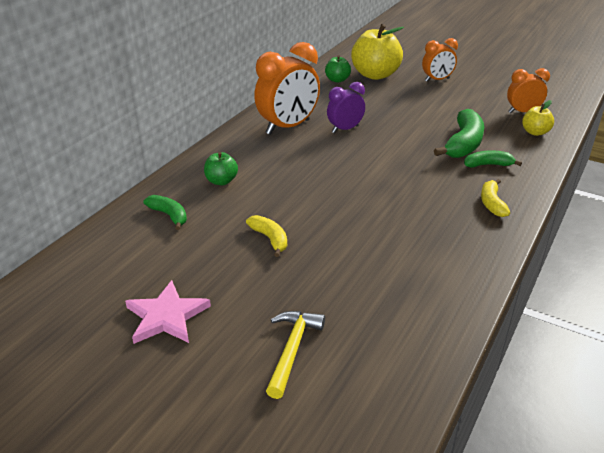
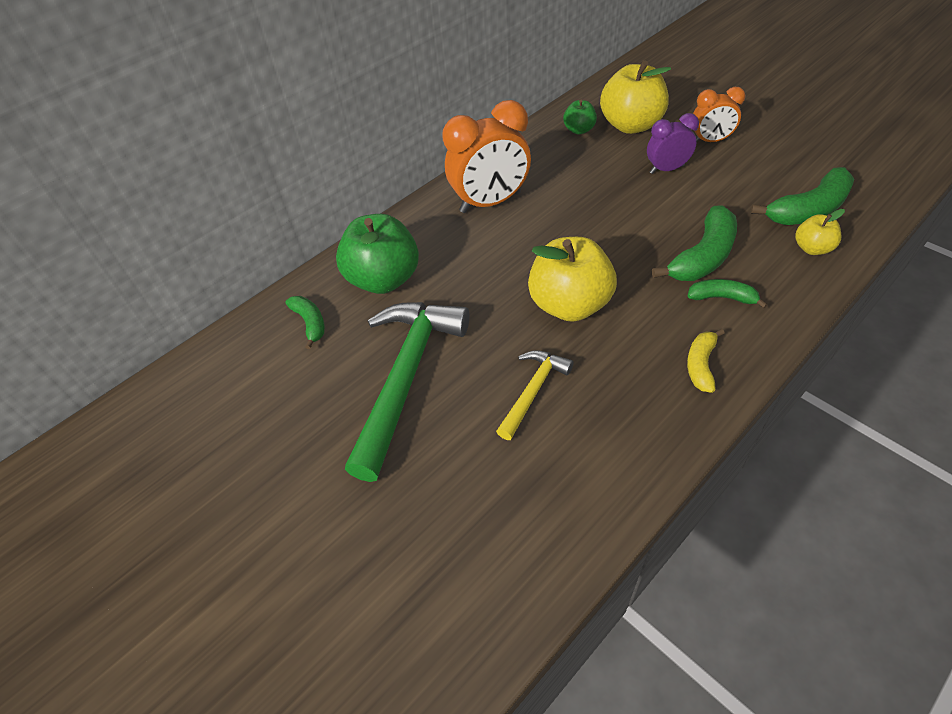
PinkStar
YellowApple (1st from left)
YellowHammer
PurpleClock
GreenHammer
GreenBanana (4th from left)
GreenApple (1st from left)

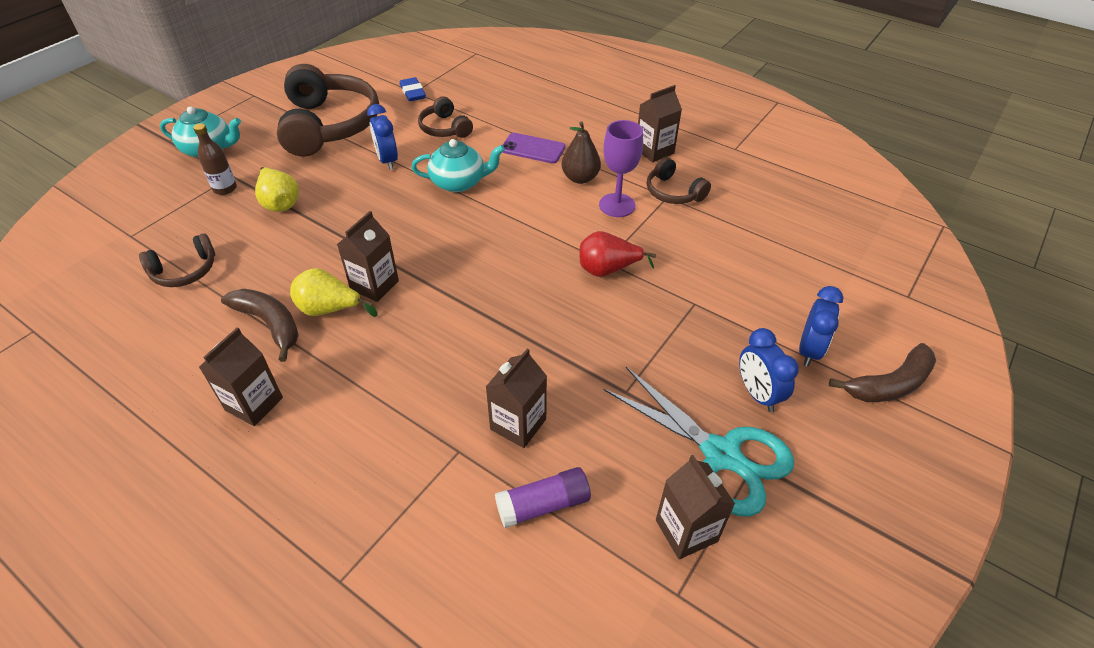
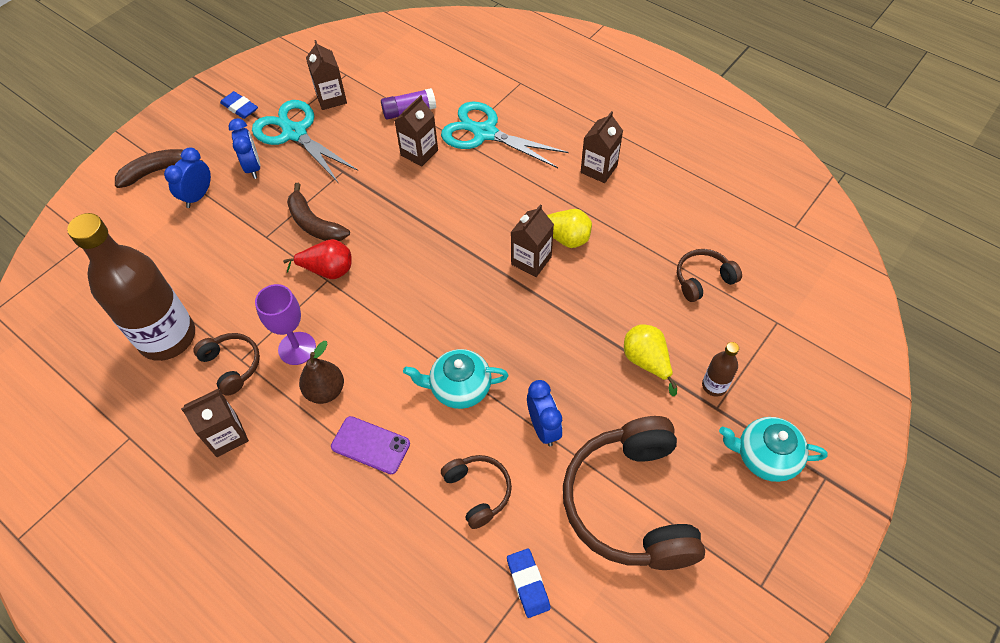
BrownBottle (1st from left)
BlueEraser (1st from left)
TurquoiseScissors (2nd from left)
BrownBanana (2nd from left)

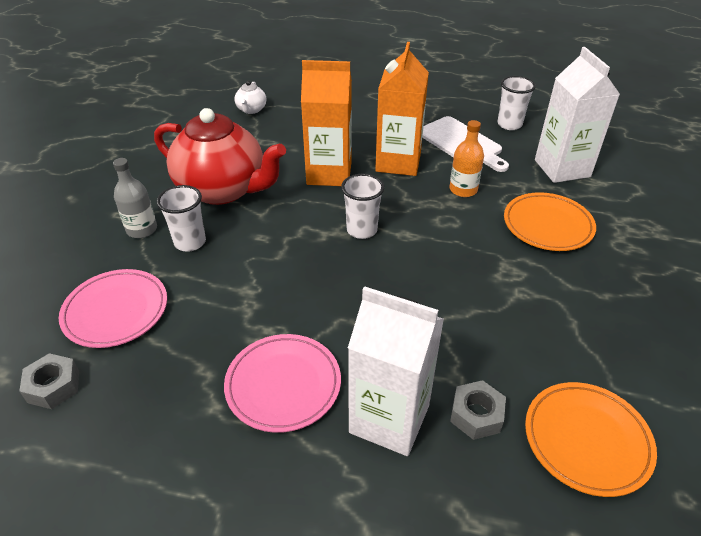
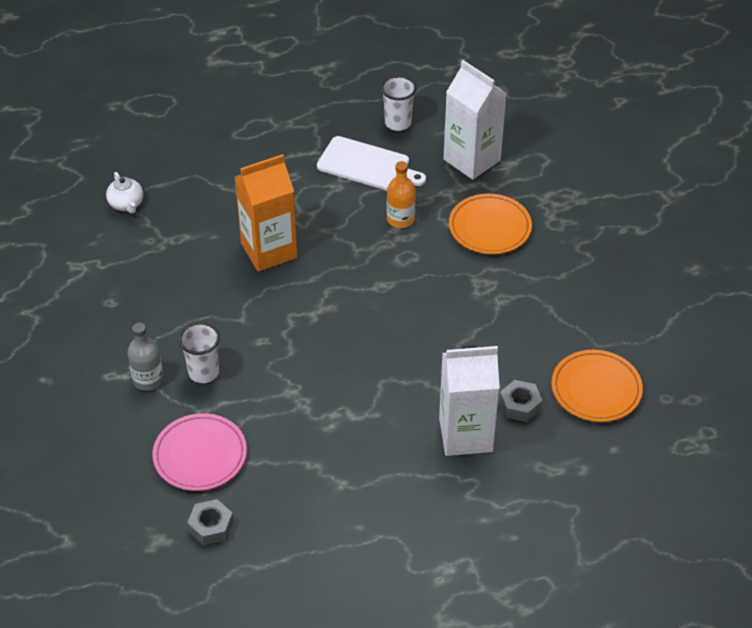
RedTeapot
PinkPlate (2nd from left in the first image)
WhiteCup (2nd from left in the first image)
OrangeCarton (2nd from left in the first image)

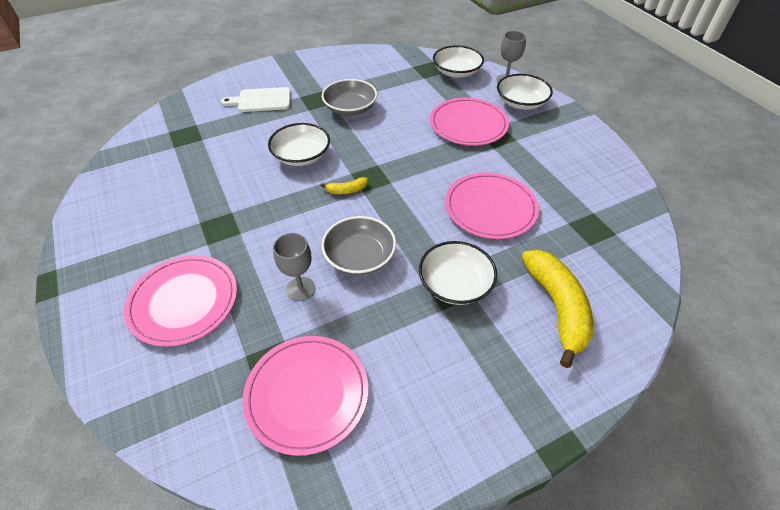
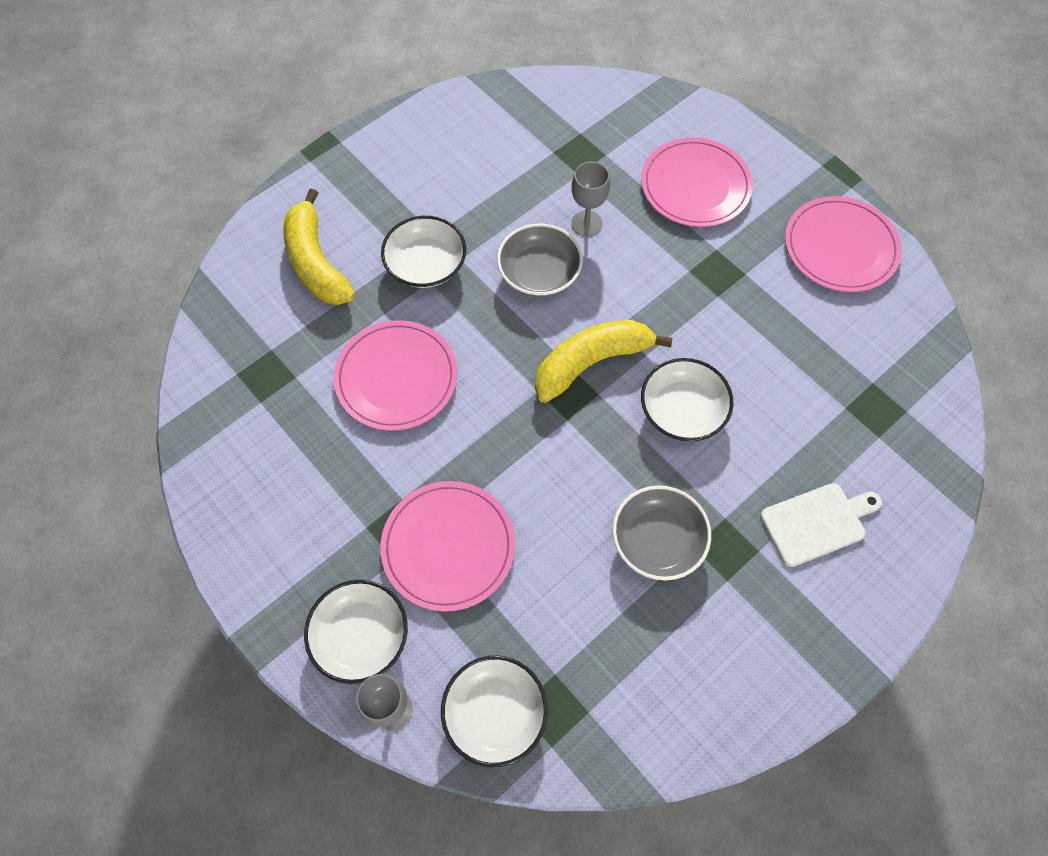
PinkPlate (4th from left)
YellowBanana (2nd from left)

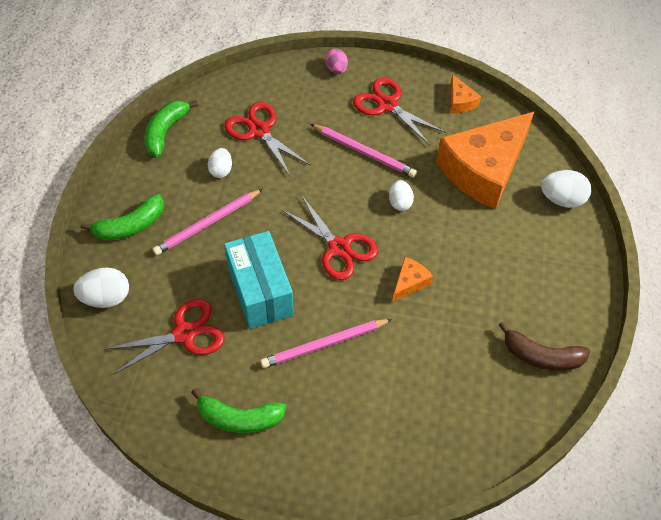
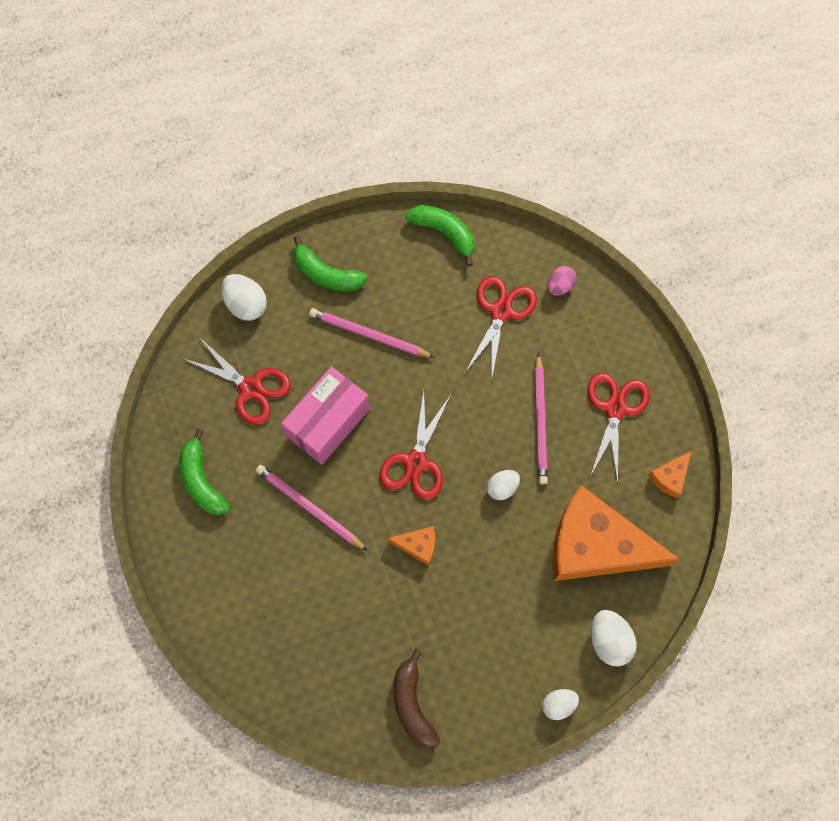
WhiteEgg (3rd from left)
PinkEgg
PinkBox
GreenBanana (3rd from left)

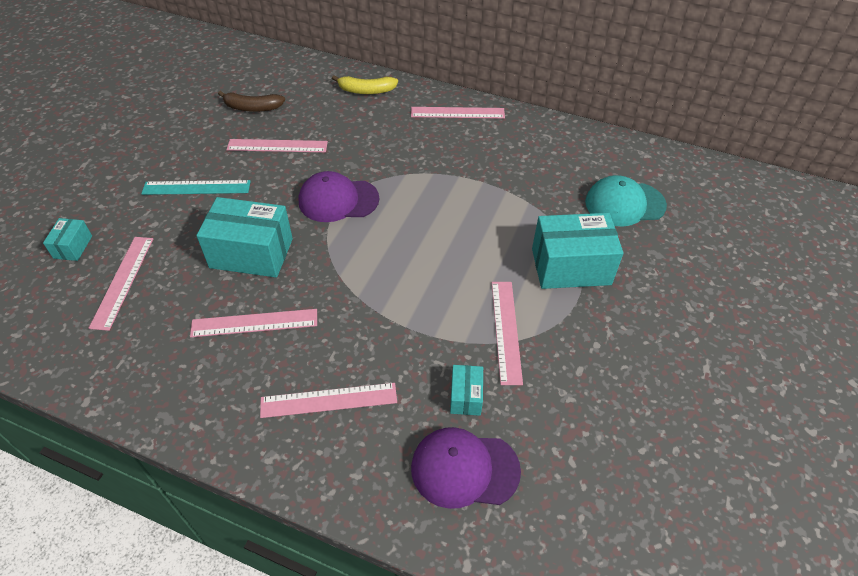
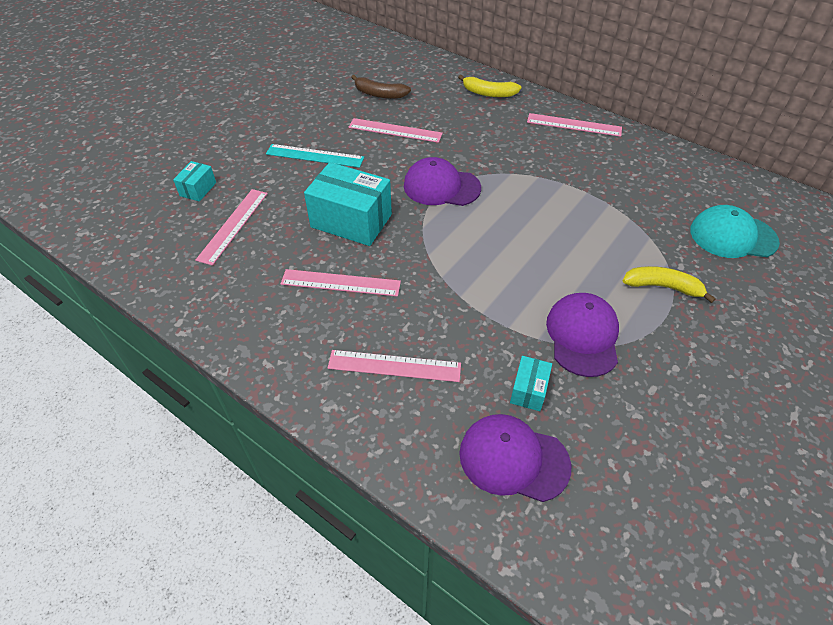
PurpleCap (3rd from left)
YellowBanana (2nd from left)

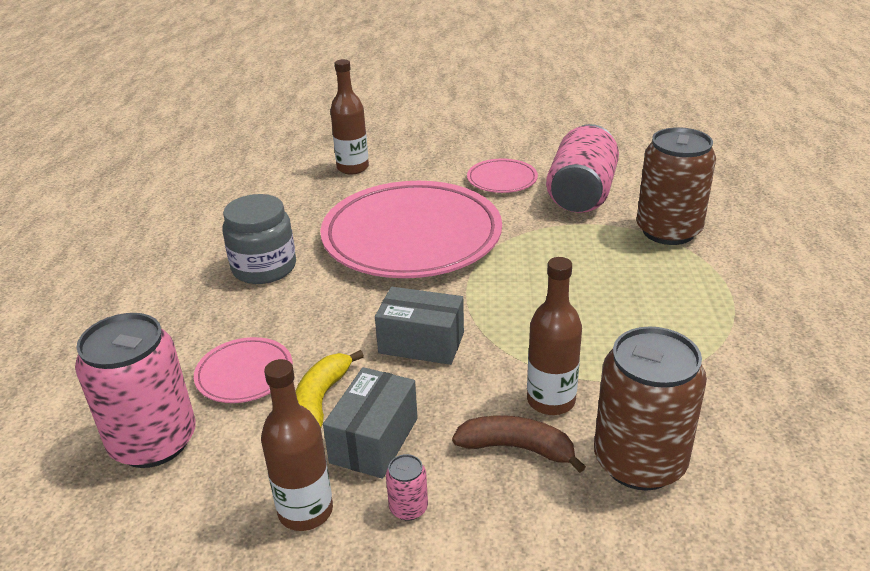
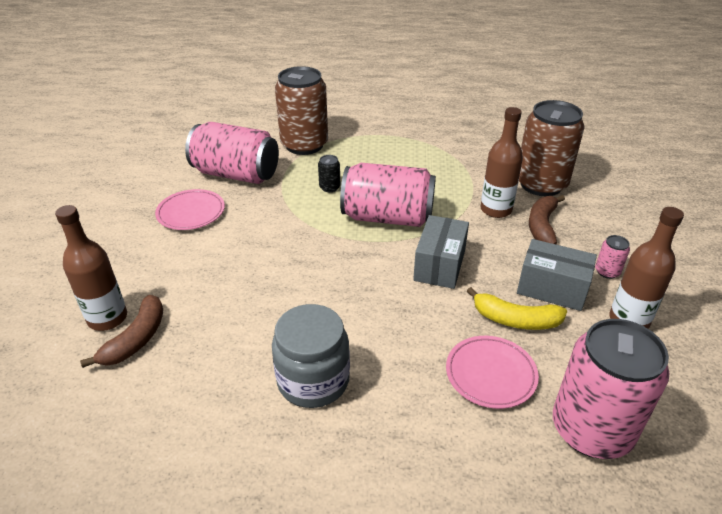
PinkPlate (2nd from left in the first image)
BrownBanana (1st from left)
BlackCan
PinkCan (2nd from left)

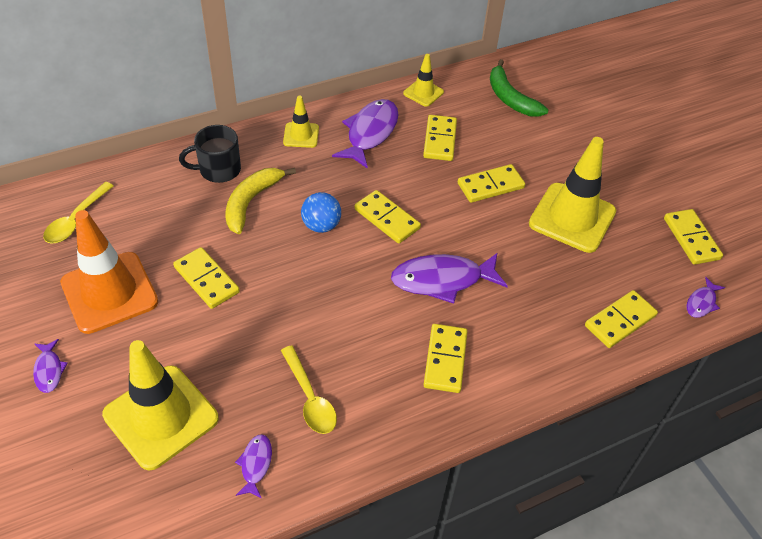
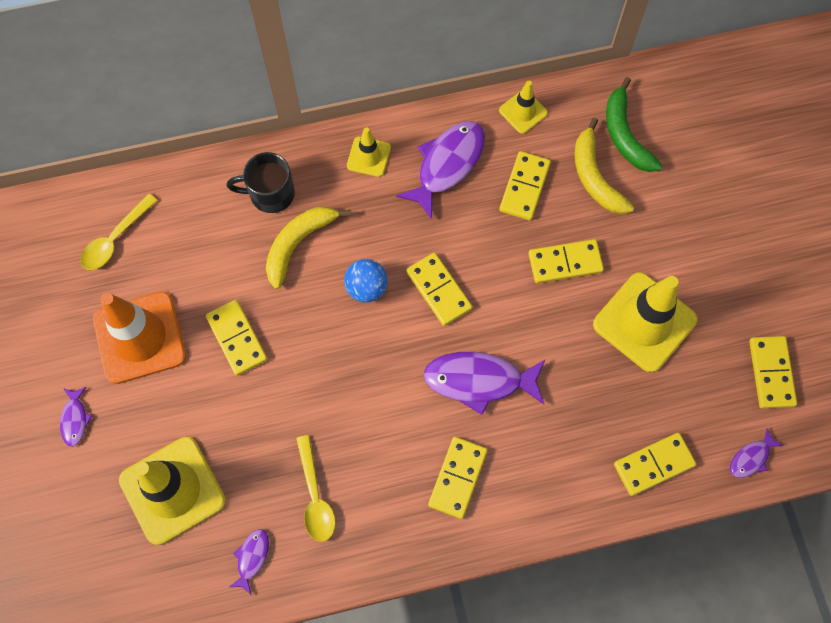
YellowBanana (2nd from left)

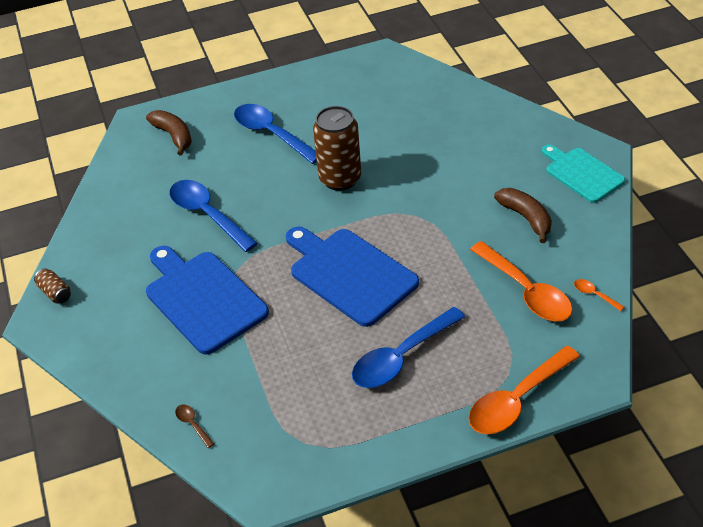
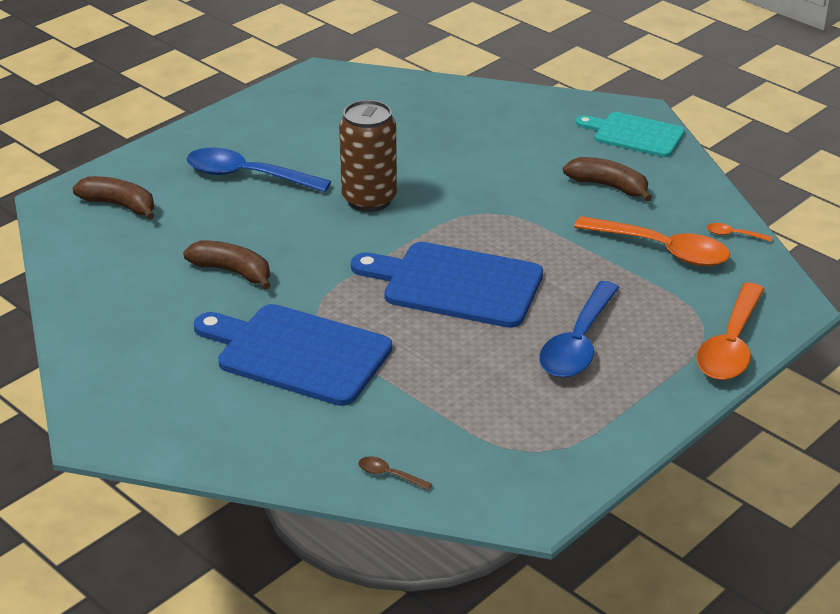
BrownCan (1st from left in the first image)
BrownBanana (2nd from left)

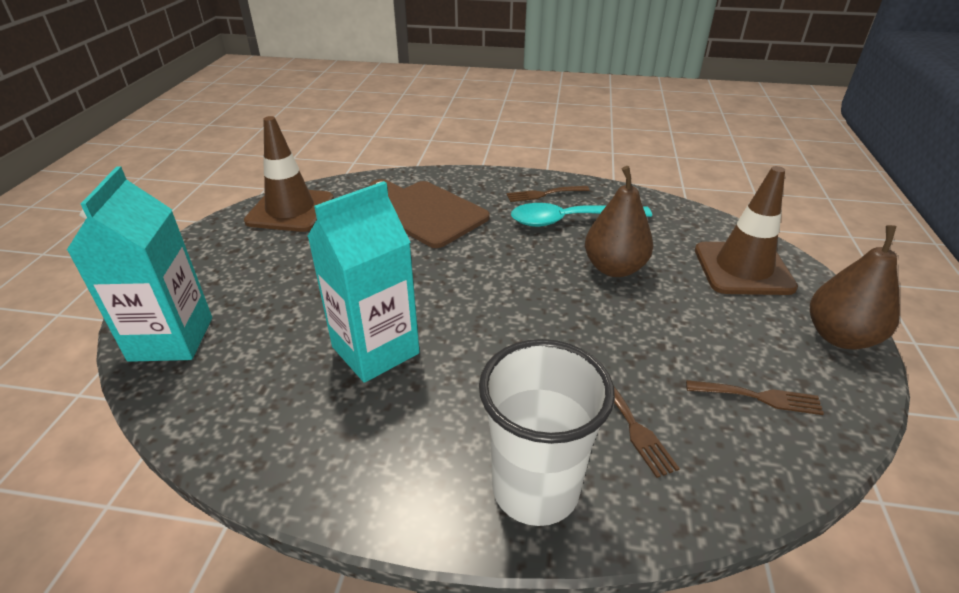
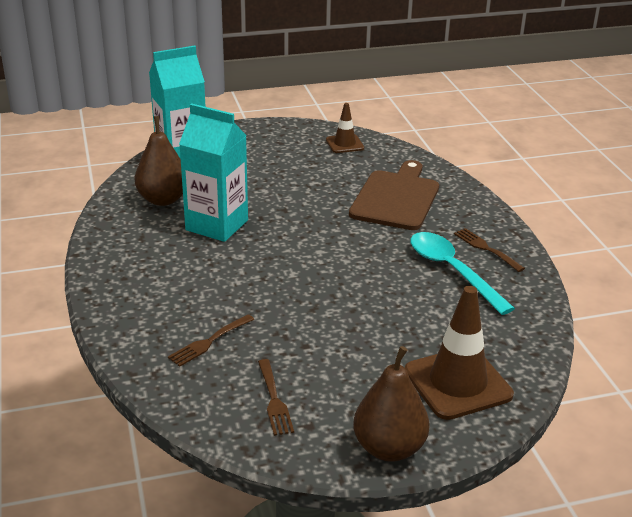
WhiteCup
BrownPear (1st from left)
BrownTrafficCone (1st from left)

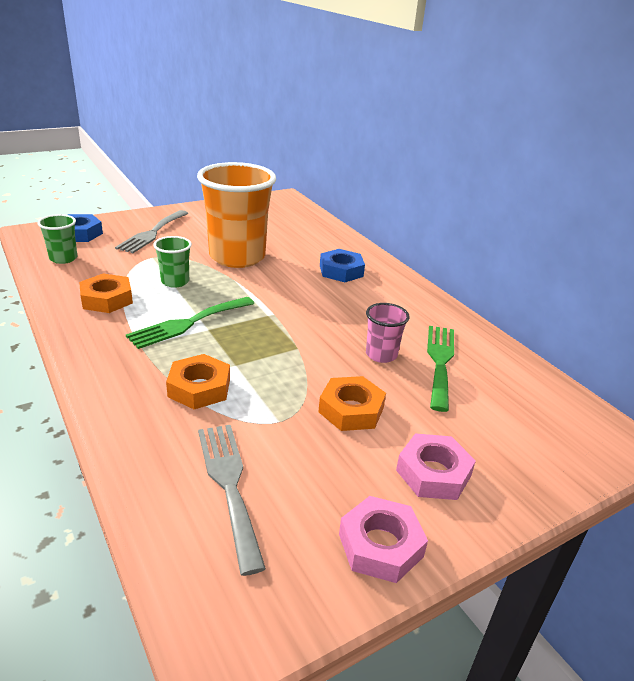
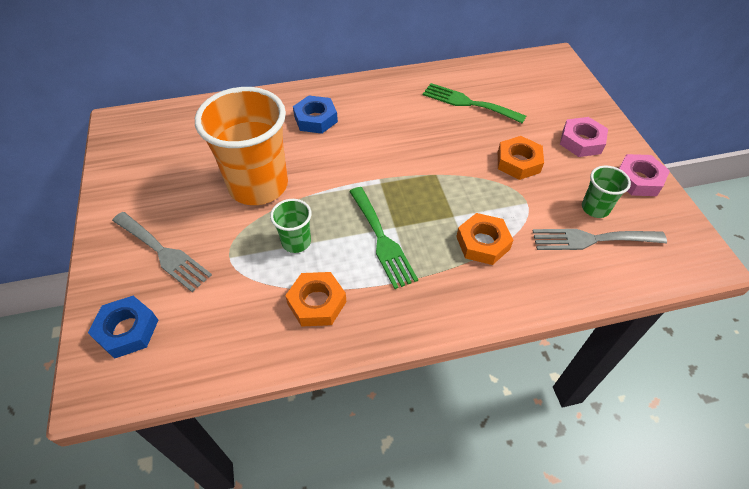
PinkCup
GreenCup (2nd from left)

